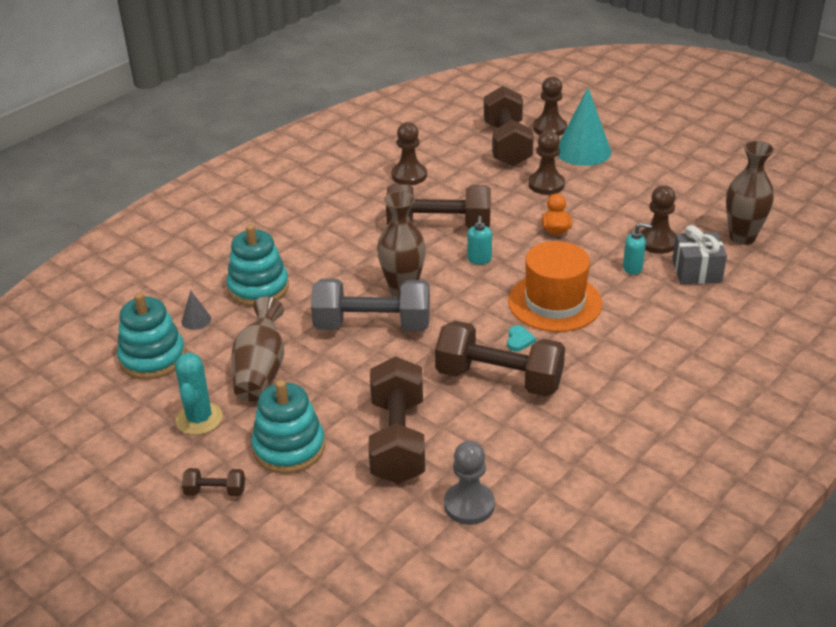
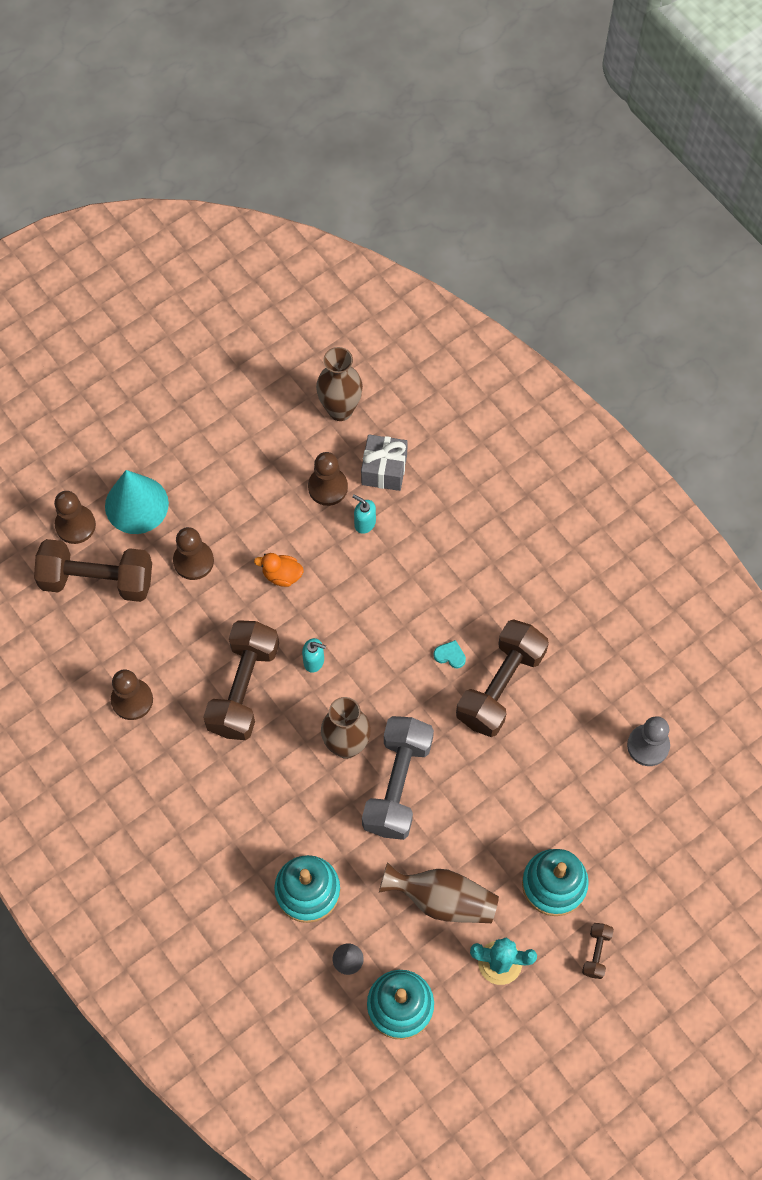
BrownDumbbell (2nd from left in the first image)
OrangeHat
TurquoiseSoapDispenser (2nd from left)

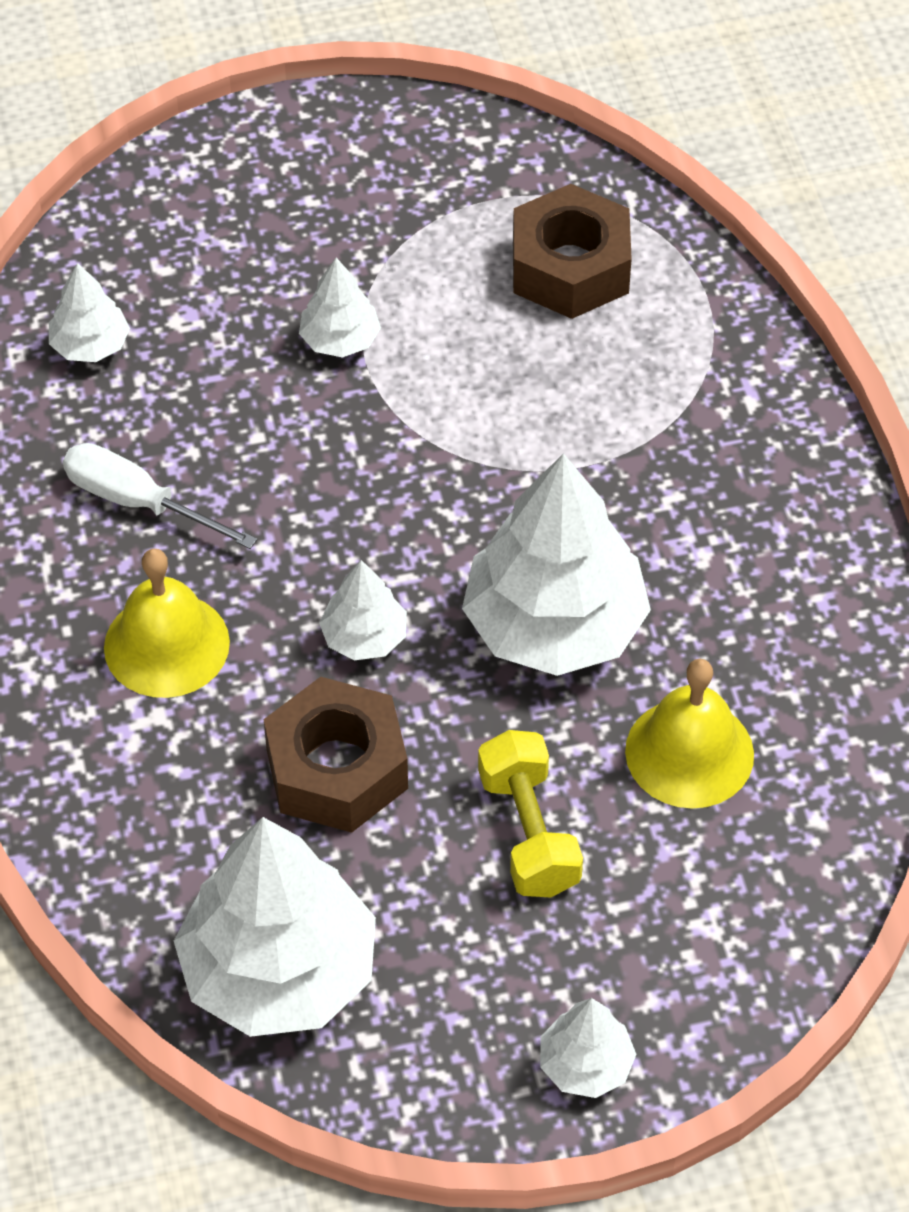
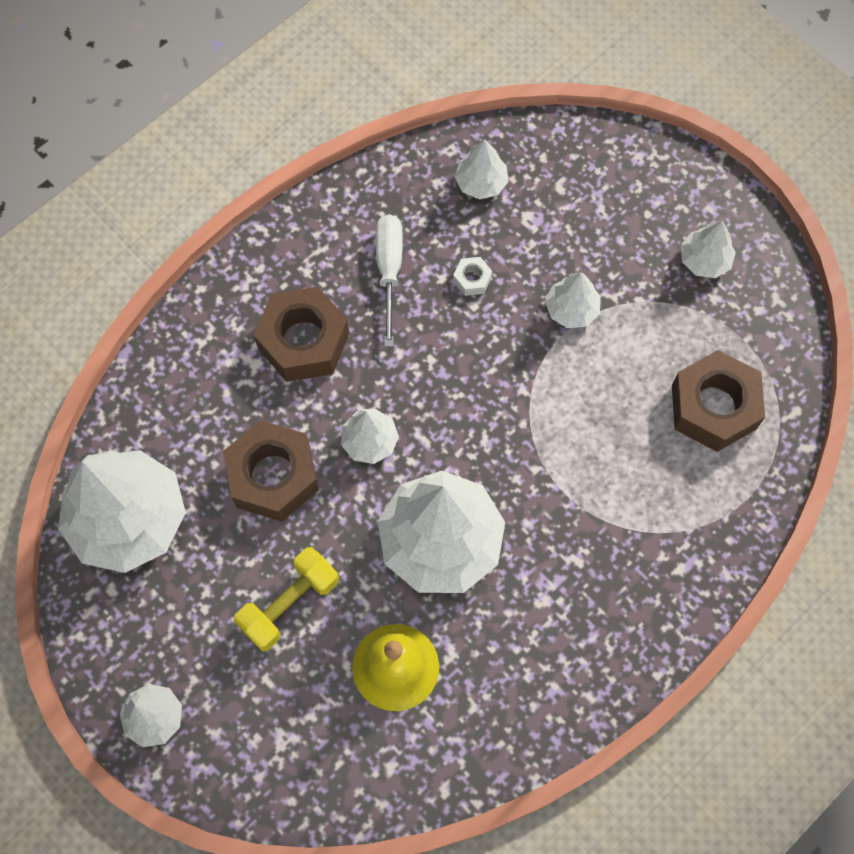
WhiteNut
WhiteTree (7th from left)
BrownNut (2nd from left)

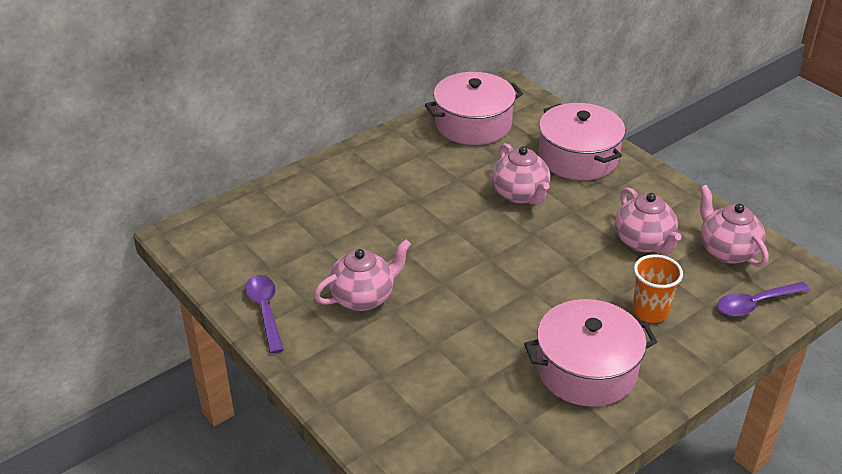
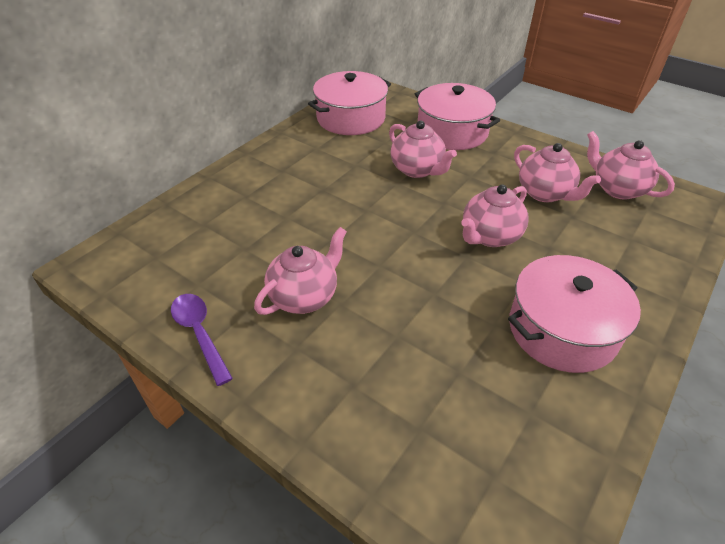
OrangeCup
PurpleSpoon (2nd from left in the first image)
PinkTeapot (3rd from left)

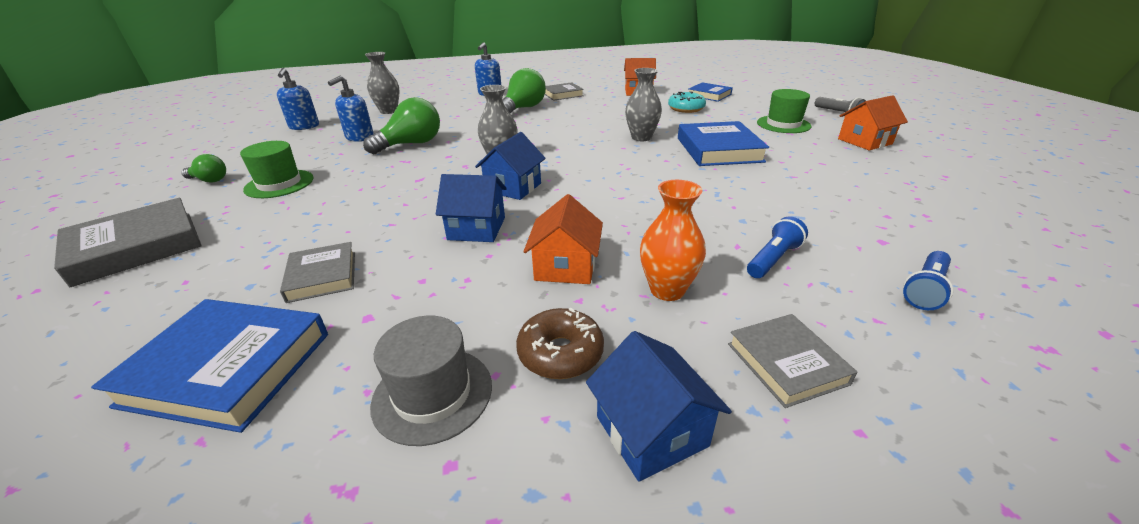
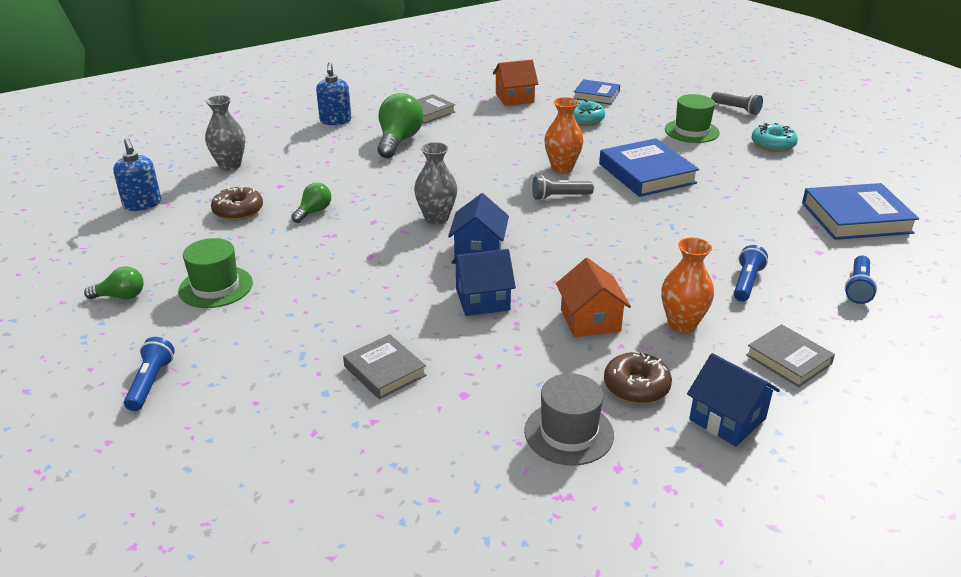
GreyFlashlight (1st from left)
BlueBook (3rd from left)
BlueFlashlight (1st from left)
BrownDonut (1st from left)
TurquoiseDonut (2nd from left)
OrangeVase (1st from left)
GreenLightBulb (2nd from left)

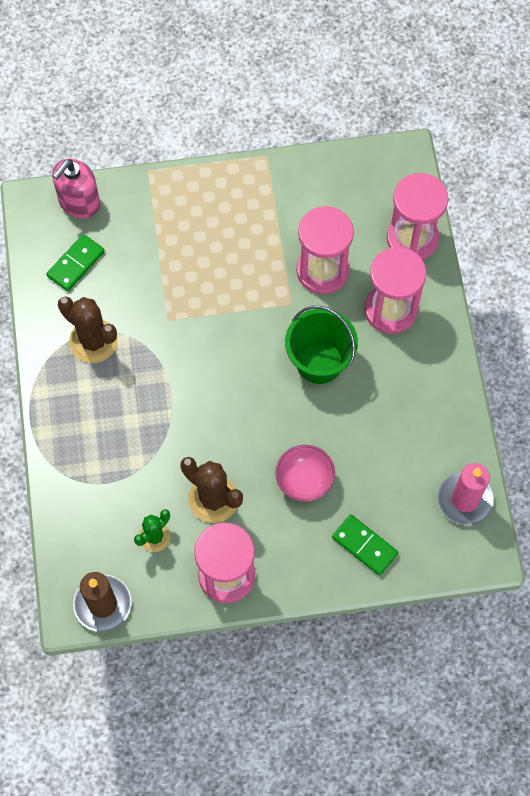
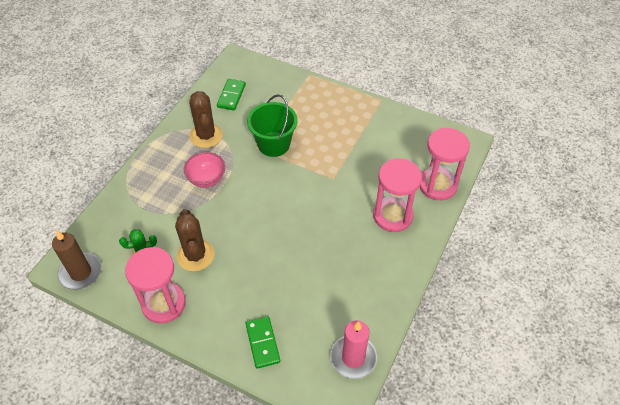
PinkSoapDispenser
PinkHourglass (2nd from left in the first image)
PinkBowl
GreenBucket
GreenDomino (1st from left)

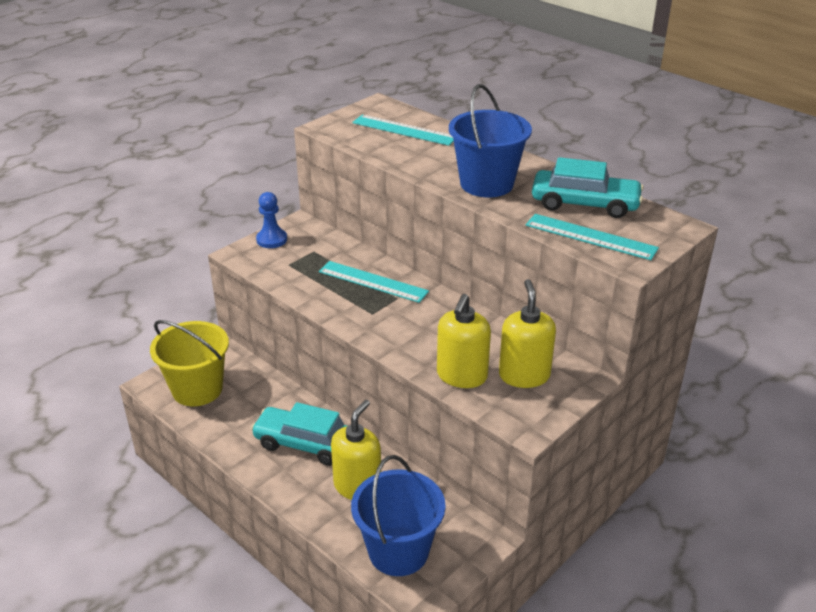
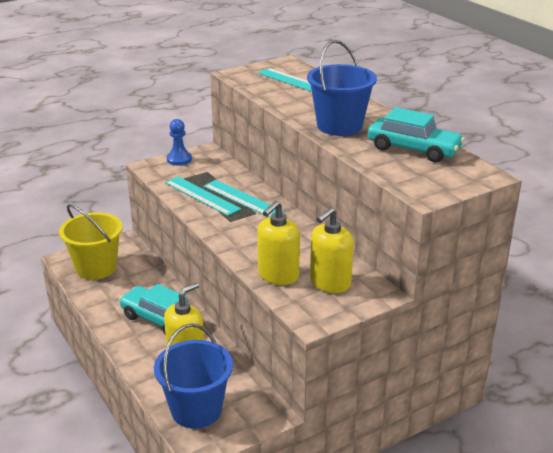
TurquoiseRuler (1st from left)
YellowSoapDispenser (3rd from left)

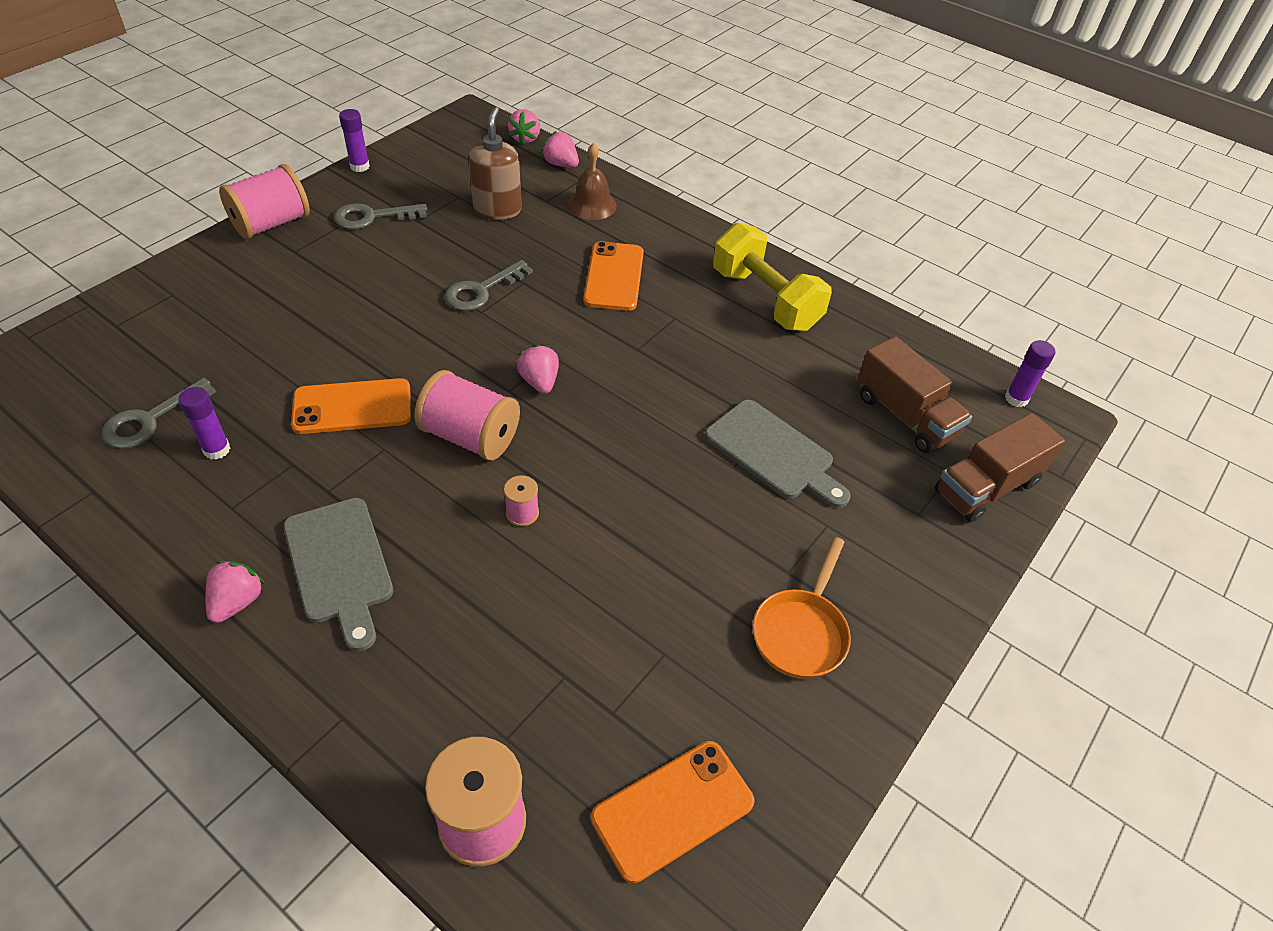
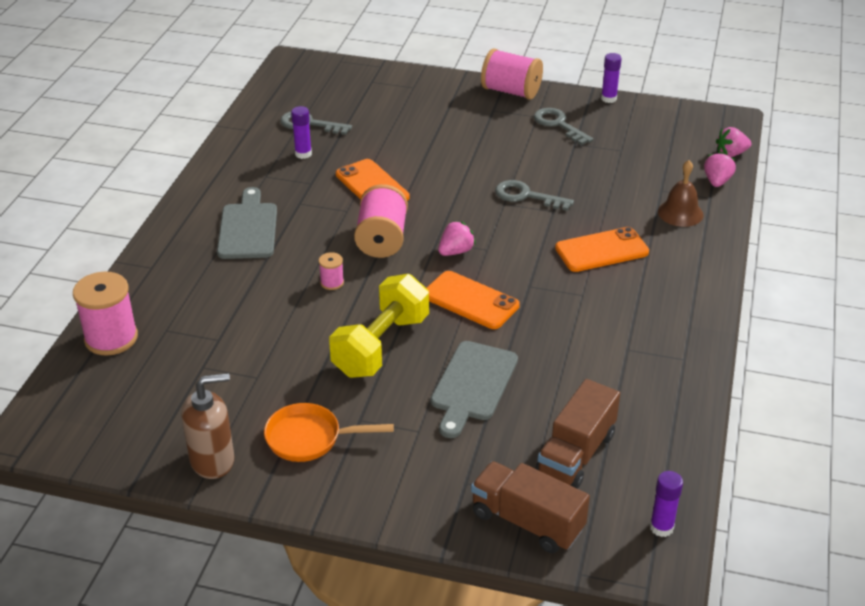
PinkStrawberry (1st from left in the first image)
BrownSoapDispenser
OrangePhone (2nd from left)
YellowDumbbell
GreyCuttingBoard (1st from left)

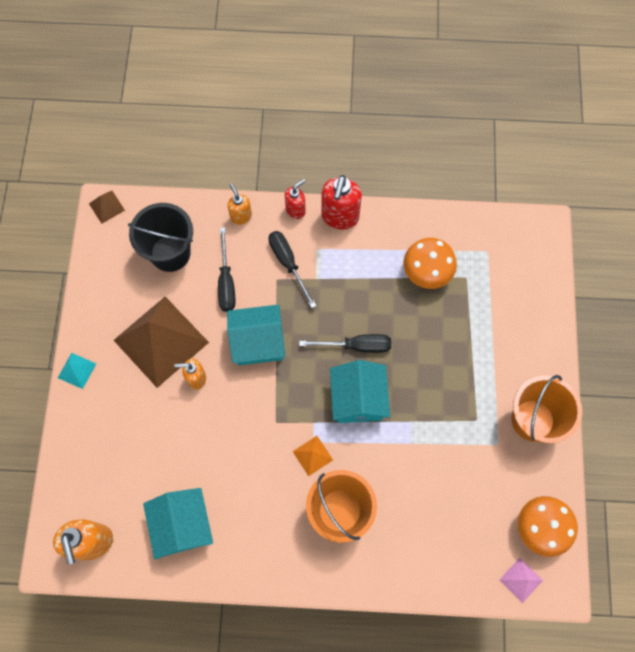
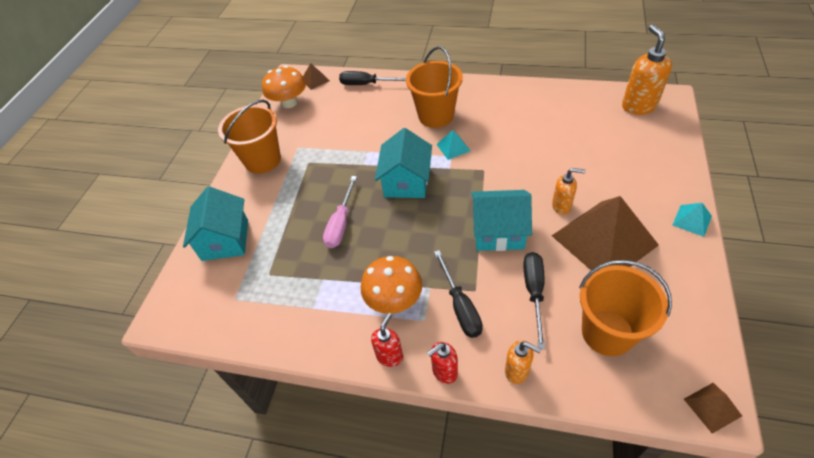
PinkScrewdriver
TurquoiseHouse (1st from left)
BlackScrewdriver (1st from left)
OrangeMushroom (2nd from left)
OrangeBucket (3rd from left)
TurquoisePyramid (1st from left)
BrownPyramid (1st from left)
OrangeSoapDispenser (1st from left)
RedSoapDispenser (1st from left)

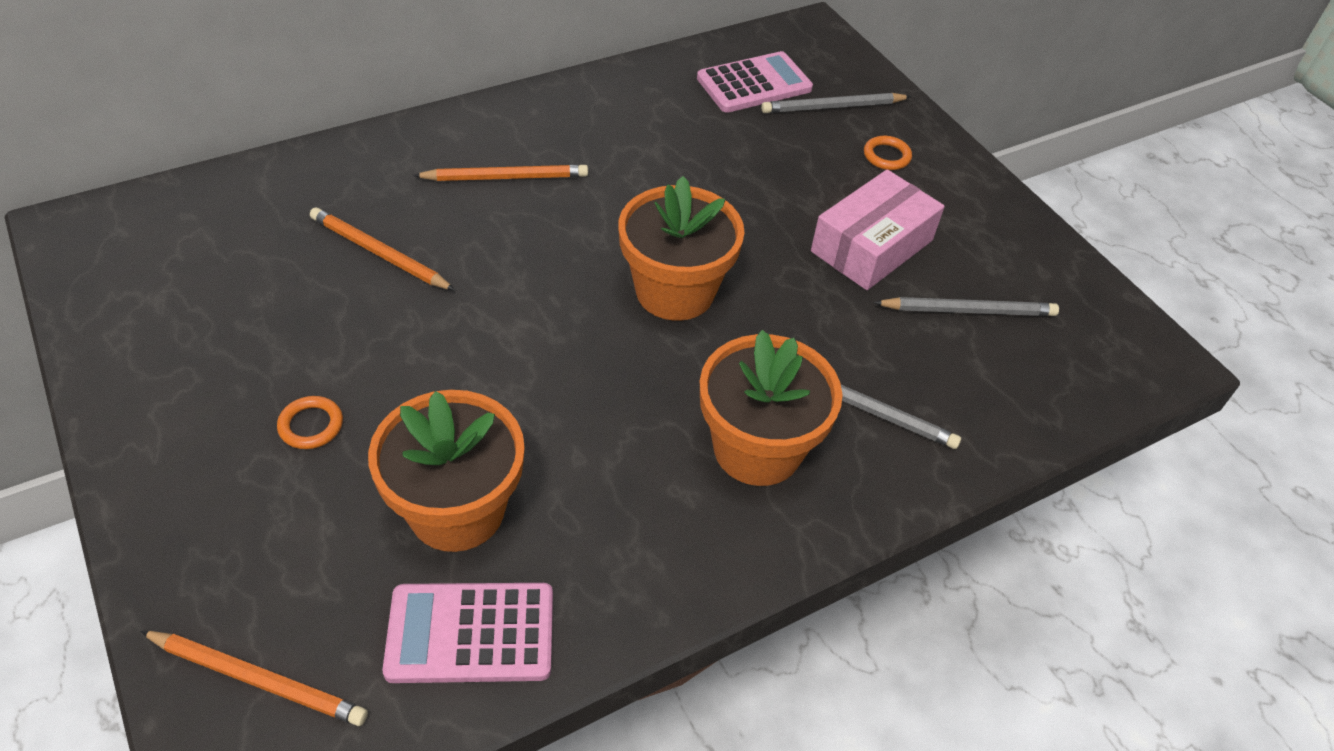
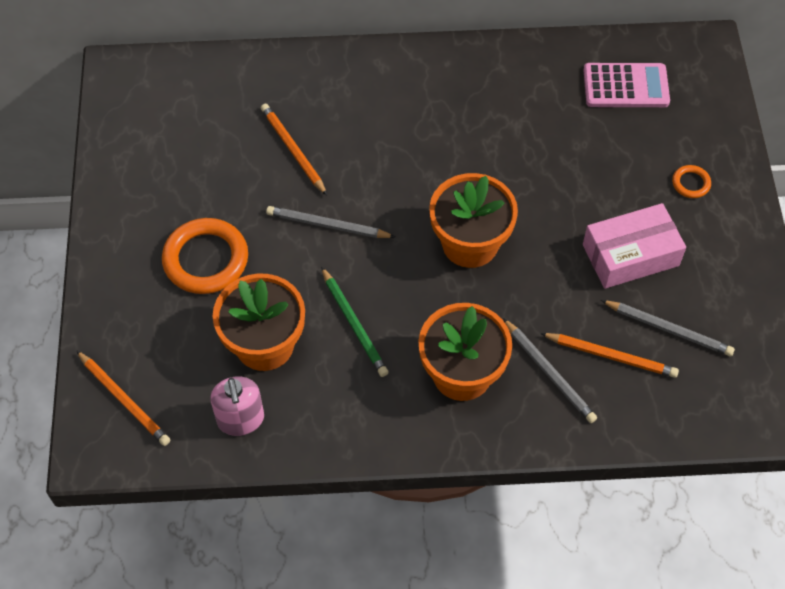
GreenPencil
OrangePencil (3rd from left)
GreyPencil (1st from left)
PinkSoapDispenser
OrangeRing (1st from left)

